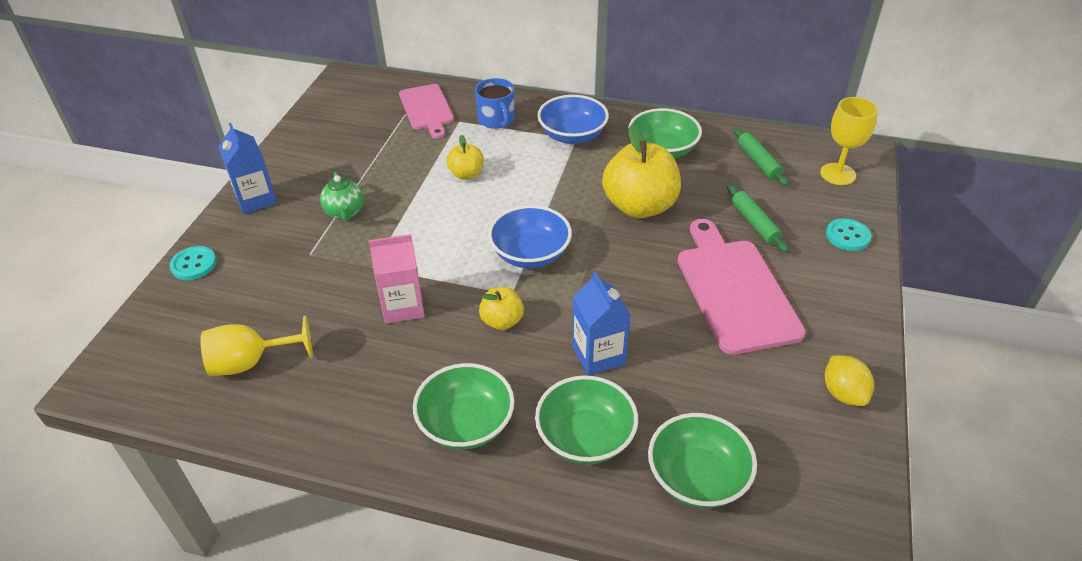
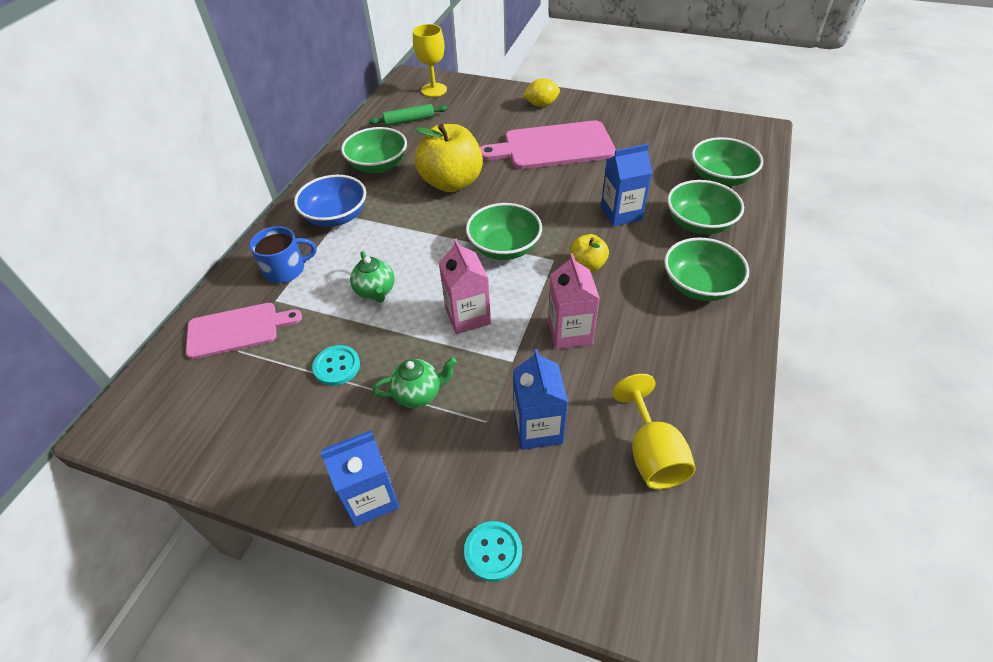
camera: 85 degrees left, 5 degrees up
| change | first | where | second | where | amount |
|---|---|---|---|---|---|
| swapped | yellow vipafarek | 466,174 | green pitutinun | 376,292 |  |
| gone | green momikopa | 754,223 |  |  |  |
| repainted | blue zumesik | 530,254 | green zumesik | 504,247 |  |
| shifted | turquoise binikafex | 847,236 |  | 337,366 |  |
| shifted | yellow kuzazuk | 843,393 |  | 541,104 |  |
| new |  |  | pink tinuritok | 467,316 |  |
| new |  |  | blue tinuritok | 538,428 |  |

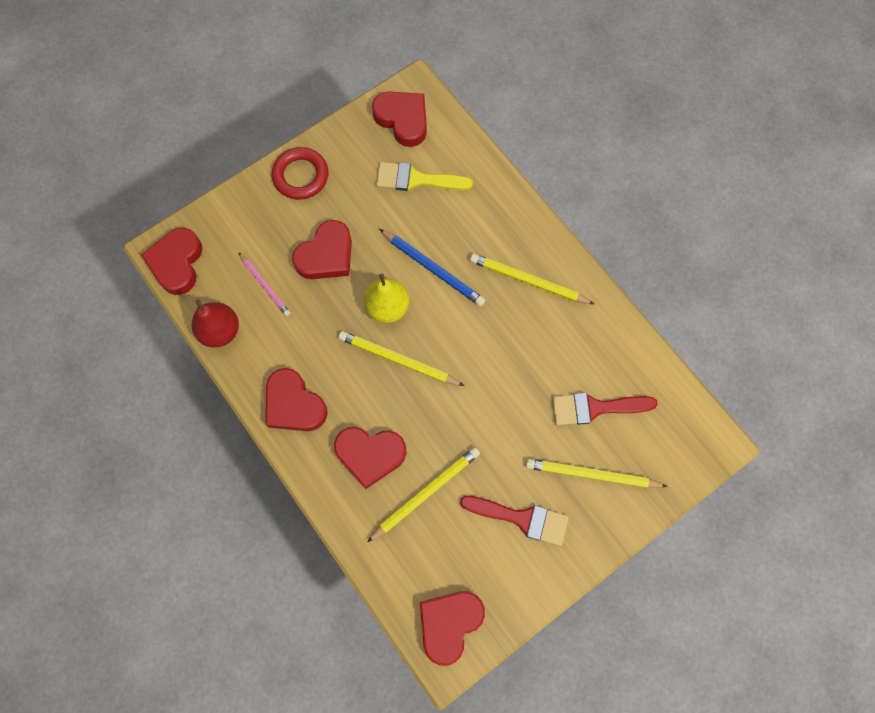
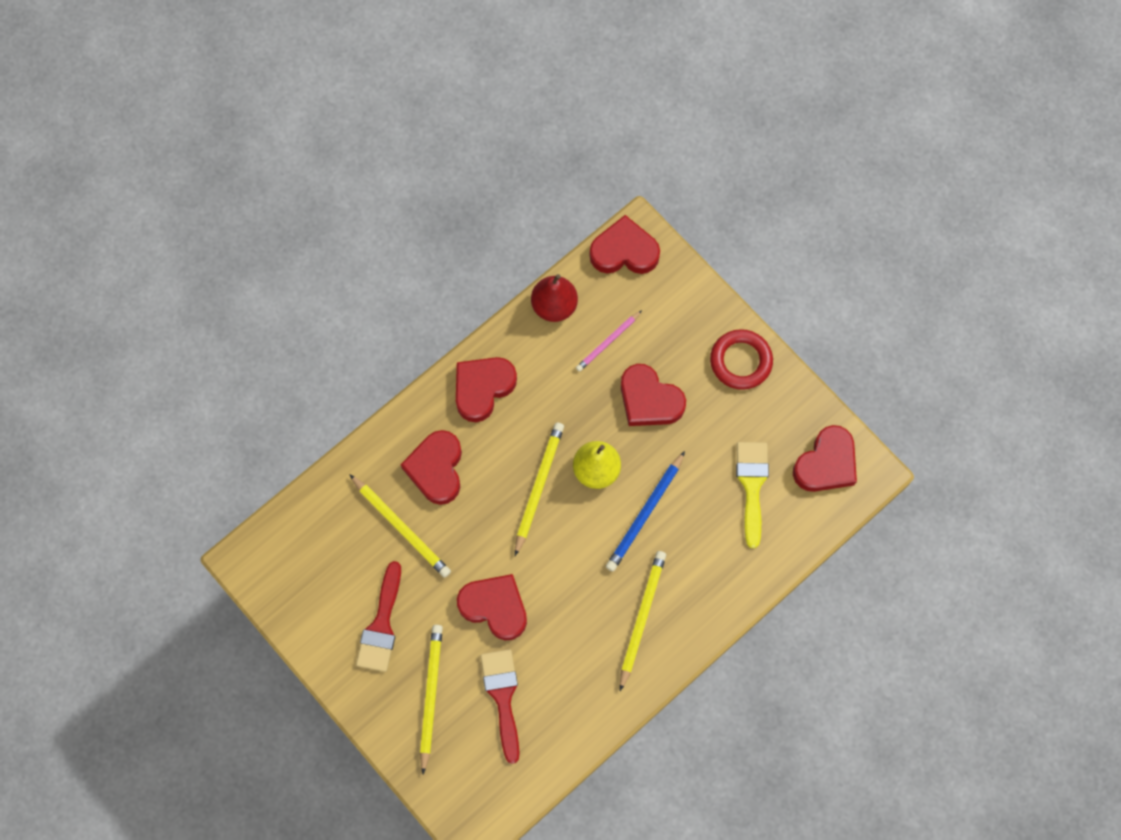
camera: 85 degrees right, 0 degrees up
| change | first | where | second | where | amount |
|---|---|---|---|---|---|
| shifted | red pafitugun | 449,623 |  | 495,607 |  |

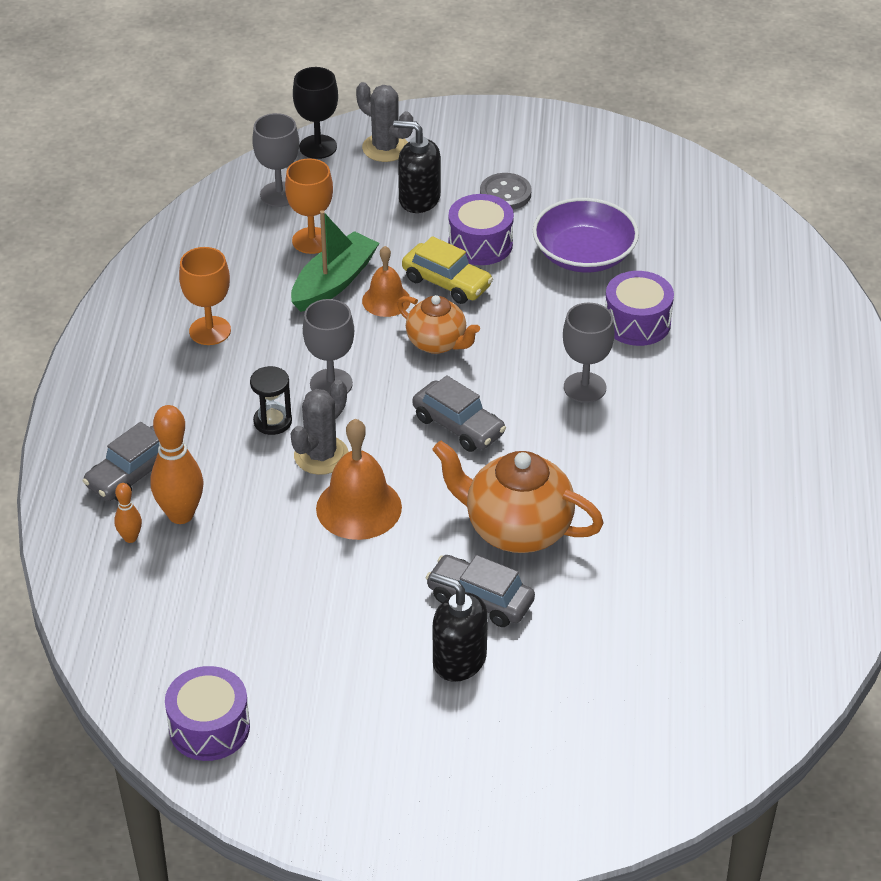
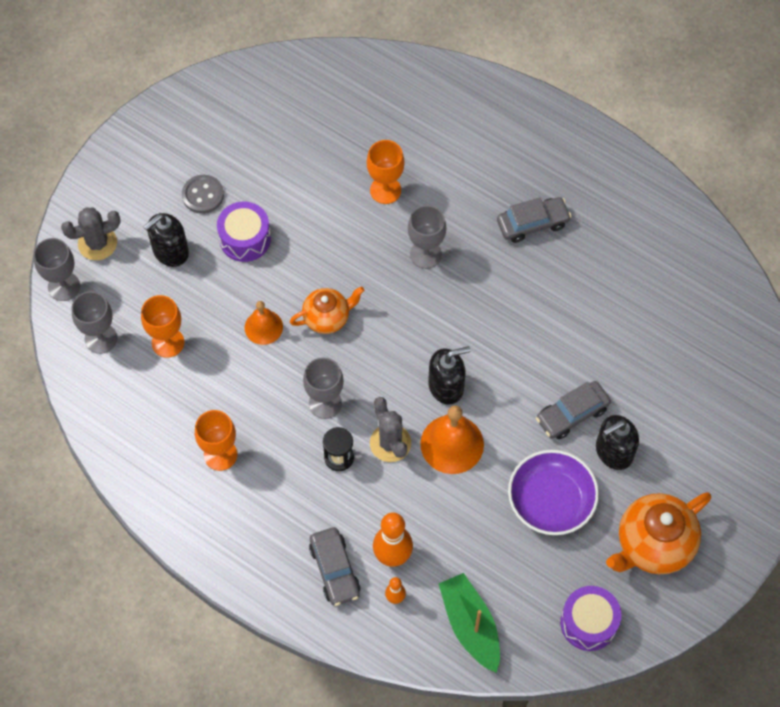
camera: 60 degrees left, 20 degrees up
| change | first | where | second | where | amount |
|---|---|---|---|---|---|
| repainted | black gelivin | 318,147 | grey gelivin | 64,286 |  |
| shifted | purple zumesik | 584,254 |  | 551,500 |  |
| shifted | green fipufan | 334,282 |  | 470,625 |  |
| gone | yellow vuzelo | 447,282 |  |  |  |
| swapped | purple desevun | 637,323 | orange gelivin | 385,190 |  |
| shifted | grey vuzelo | 458,426 |  | 532,224 |  |
| shifted | orange pitutinun | 516,529 |  | 653,545 |  |
| new |  |  | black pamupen | 446,386 |  |

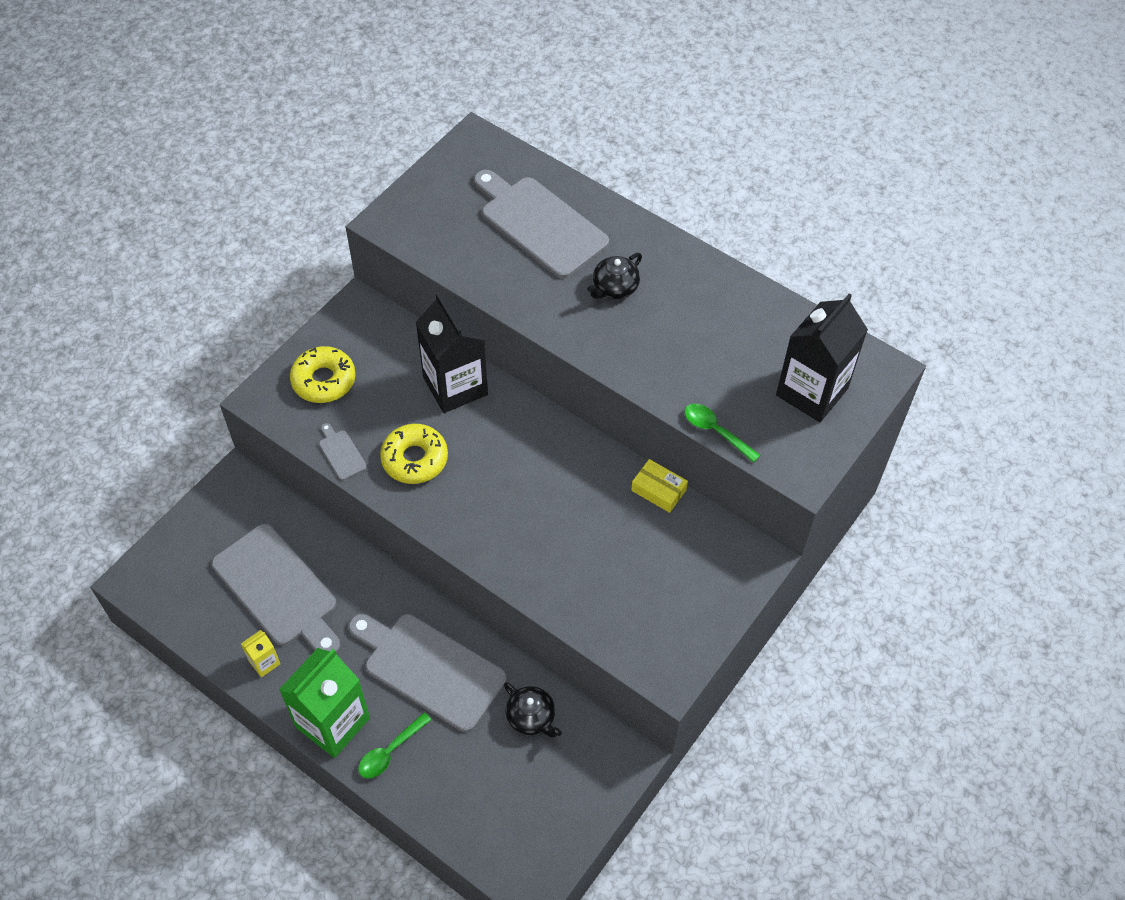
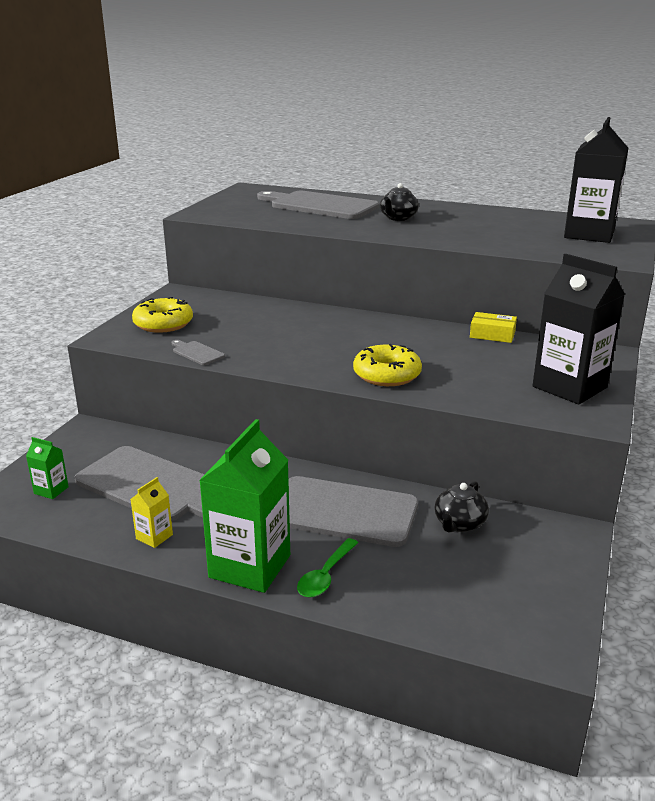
camera: 15 degrees left, 30 degrees down
| change | first | where | second | where | amount |
|---|---|---|---|---|---|
| shifted | black tinuritok | 455,386 |  | 569,387 |  |
| gone | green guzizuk | 715,431 |  |  |  |
| shifted | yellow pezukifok | 415,459 |  | 387,375 |  |
| rotated | black pitutinun | 531,717 |  | 459,524 | 90 degrees clockwise |
| new |  |  | green tinuritok | 51,490 |  |

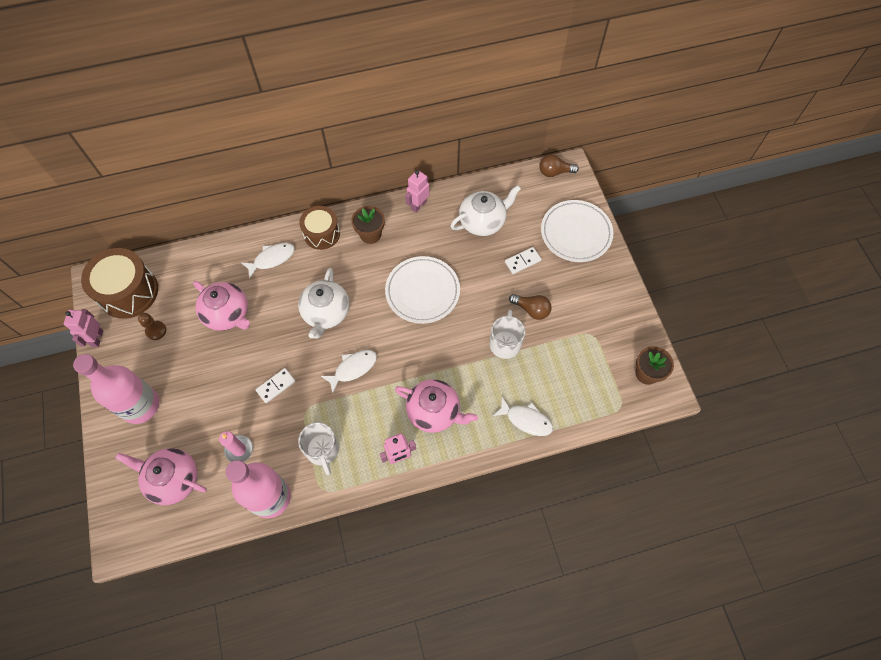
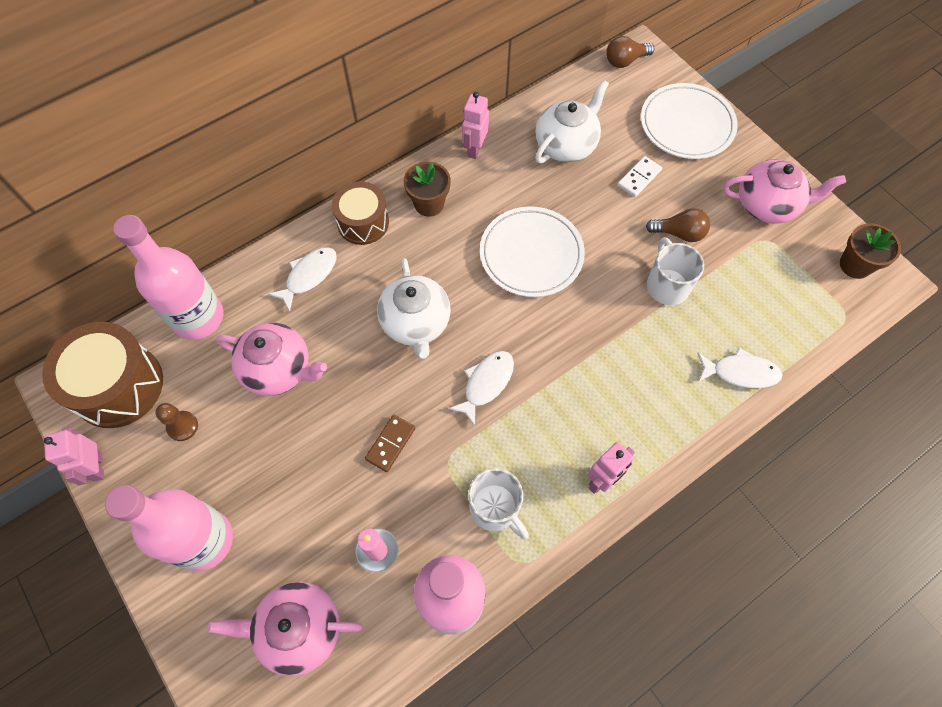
camera: 20 degrees left, 0 degrees up
| change | first | where | second | where | amount |
|---|---|---|---|---|---|
| repainted | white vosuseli | 276,386 | brown vosuseli | 390,444 |  |
| shifted | pink pitutinun | 434,411 |  | 767,205 |  |
| new |  |  | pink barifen | 198,317 |  |

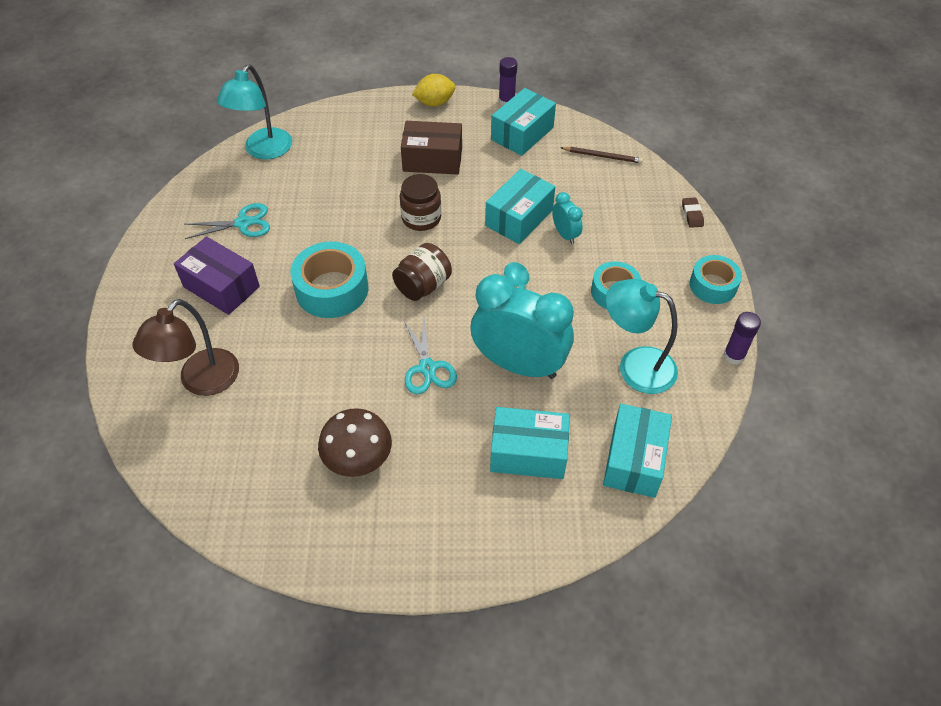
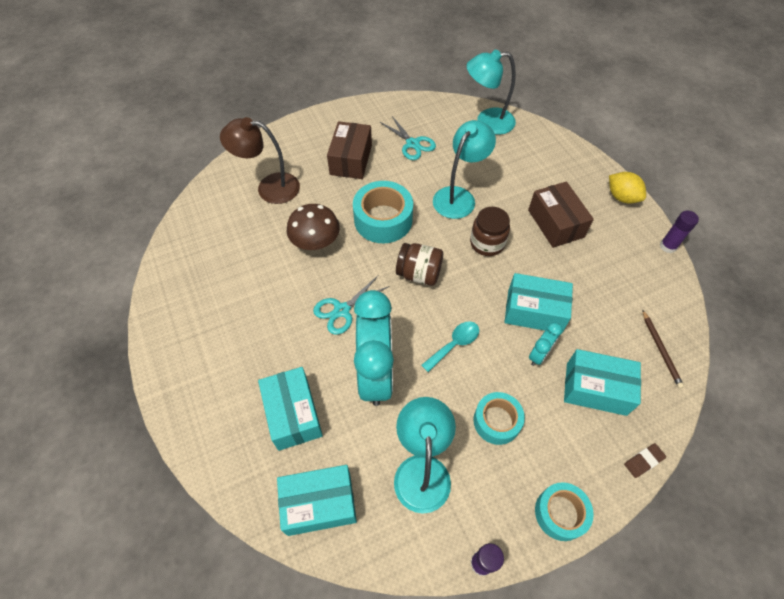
camera: 65 degrees right, 5 degrees up
| change | first | where | second | where | amount |
|---|---|---|---|---|---|
| shifted | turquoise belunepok | 522,134 |  | 596,389 |  |
| repainted | purple belunepok | 221,287 | brown belunepok | 351,160 |  |
| shifted | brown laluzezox | 358,458 |  | 315,241 |  |
| new |  |  | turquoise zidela | 459,196 |  |

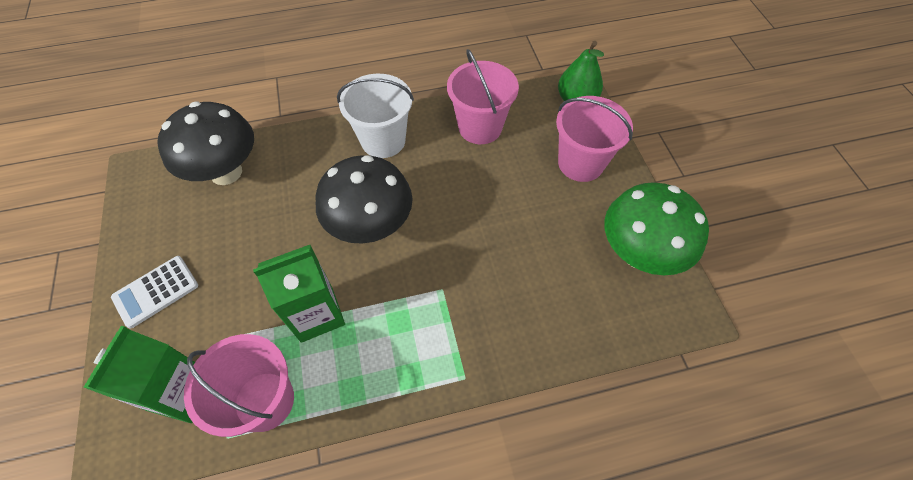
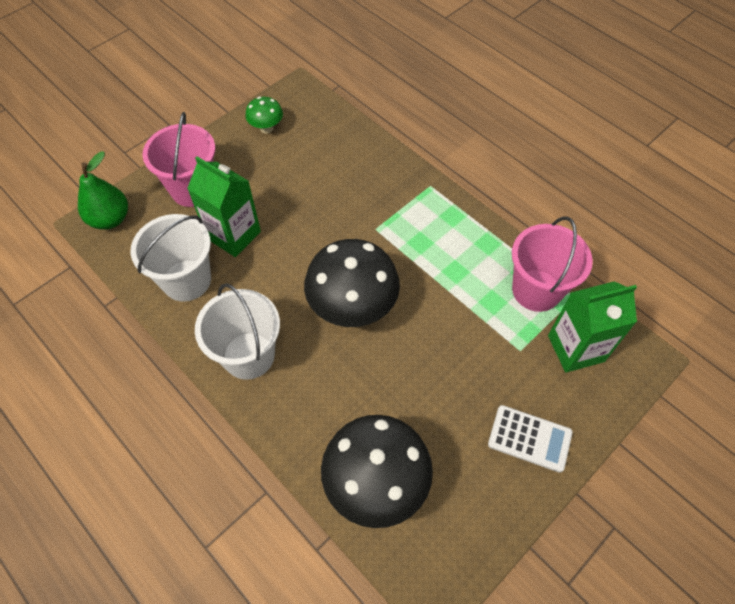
camera: 120 degrees left, 0 degrees up
| change | first | where | second | where | amount |
|---|---|---|---|---|---|
| repainted | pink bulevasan | 480,127 | white bulevasan | 187,280 |  |
| scaled | green laluzezox | 638,253 |  | 266,128 | x0.48 |
| shifted | green tinuritok | 317,314 |  | 233,235 |  |

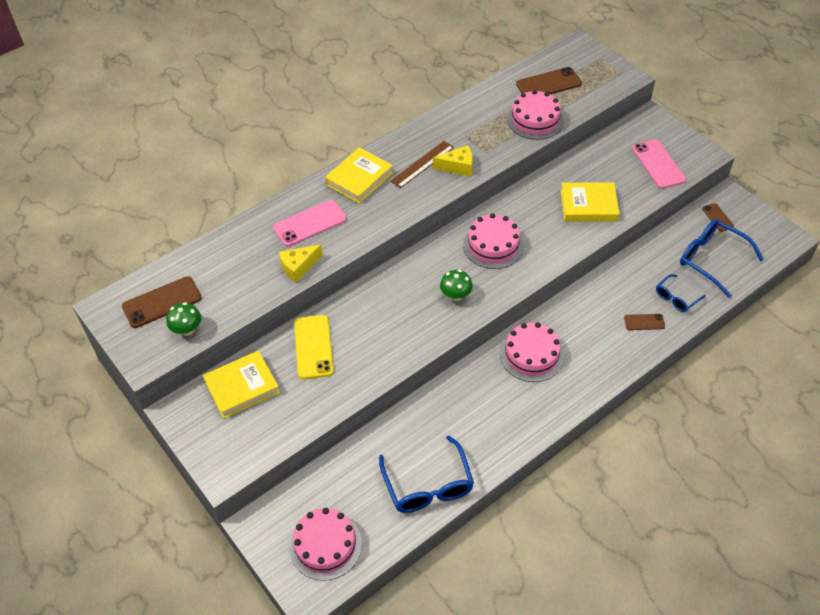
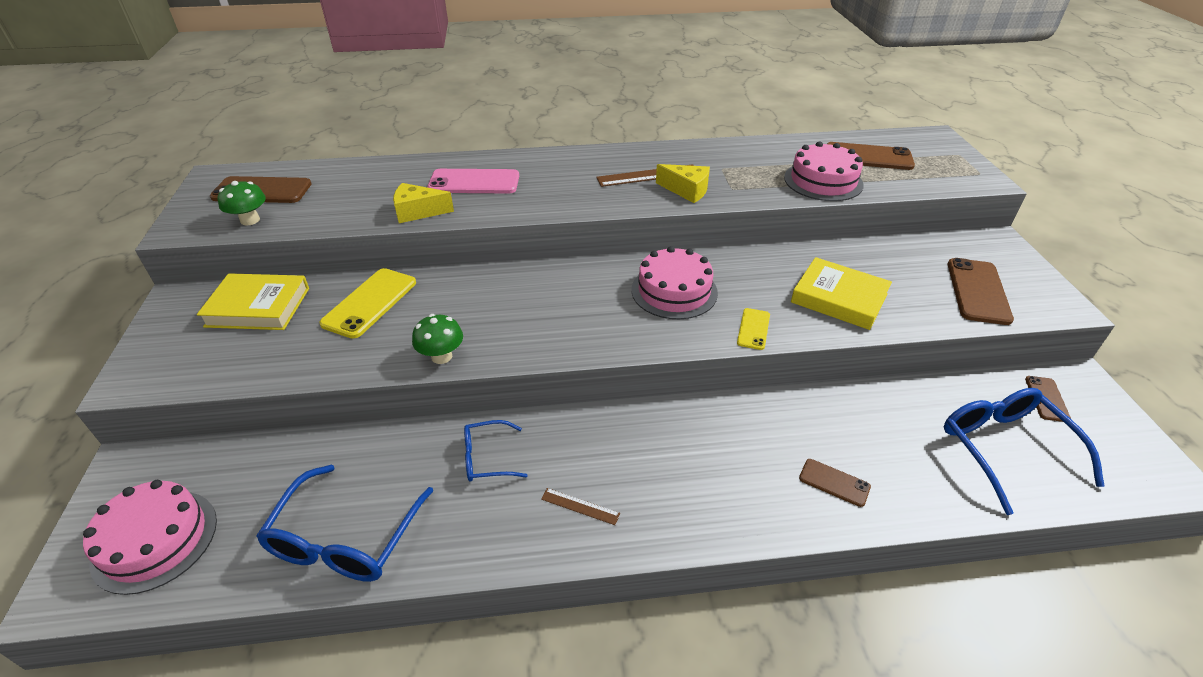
camera: 30 degrees right, 10 degrees down
| change | first | where | second | where | amount |
|---|---|---|---|---|---|
| repainted | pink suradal | 658,164 | brown suradal | 978,291 |  |
| gone | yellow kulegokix | 359,179 |  |  |  |
| shifted | green laluzezox | 455,295 |  | 441,356 |  |
| shifted | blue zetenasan | 676,298 |  | 487,458 |  |
| gone | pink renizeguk | 531,355 |  |  |  |
| new |  |  | yellow suradal | 753,329 |  |
| new |  |  | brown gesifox | 580,506 |  |

